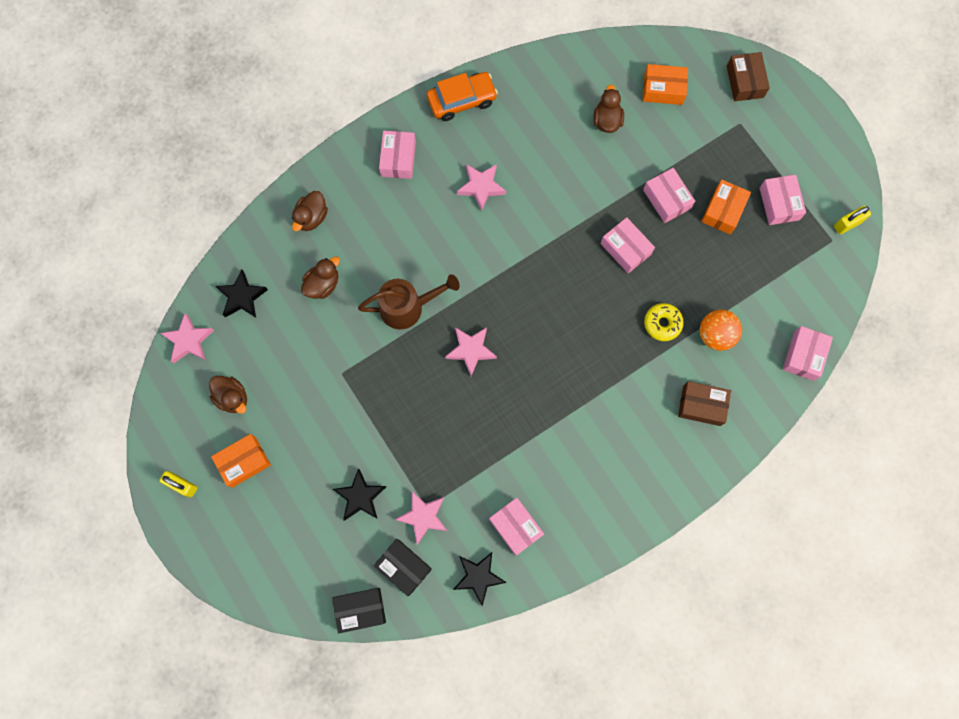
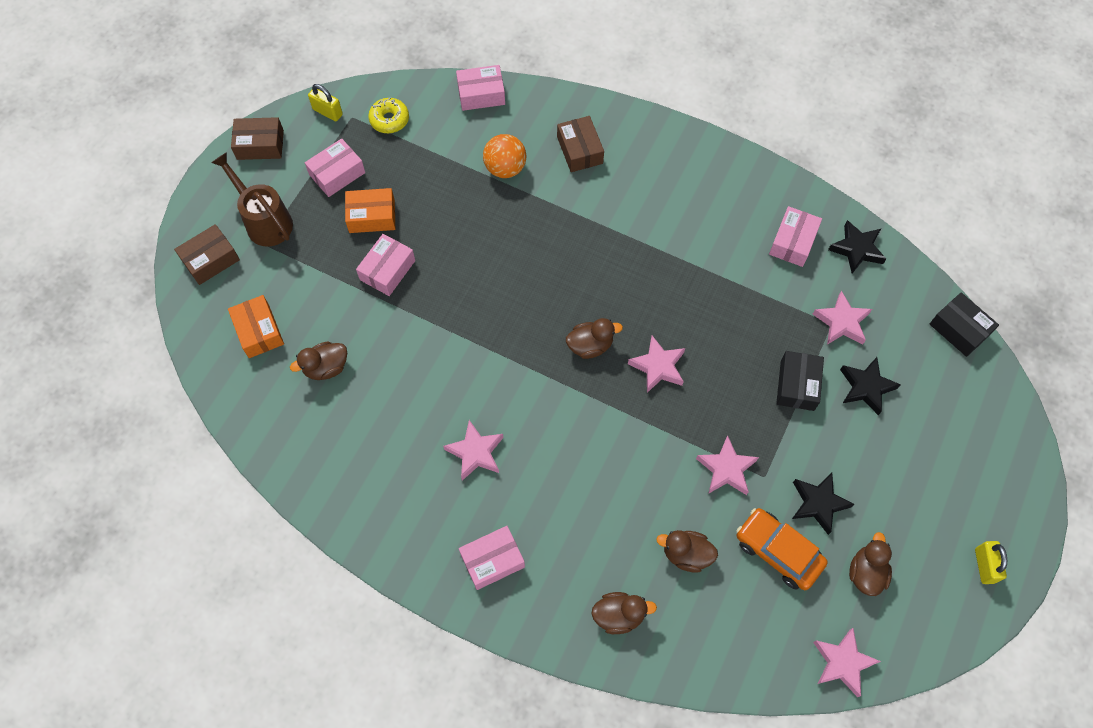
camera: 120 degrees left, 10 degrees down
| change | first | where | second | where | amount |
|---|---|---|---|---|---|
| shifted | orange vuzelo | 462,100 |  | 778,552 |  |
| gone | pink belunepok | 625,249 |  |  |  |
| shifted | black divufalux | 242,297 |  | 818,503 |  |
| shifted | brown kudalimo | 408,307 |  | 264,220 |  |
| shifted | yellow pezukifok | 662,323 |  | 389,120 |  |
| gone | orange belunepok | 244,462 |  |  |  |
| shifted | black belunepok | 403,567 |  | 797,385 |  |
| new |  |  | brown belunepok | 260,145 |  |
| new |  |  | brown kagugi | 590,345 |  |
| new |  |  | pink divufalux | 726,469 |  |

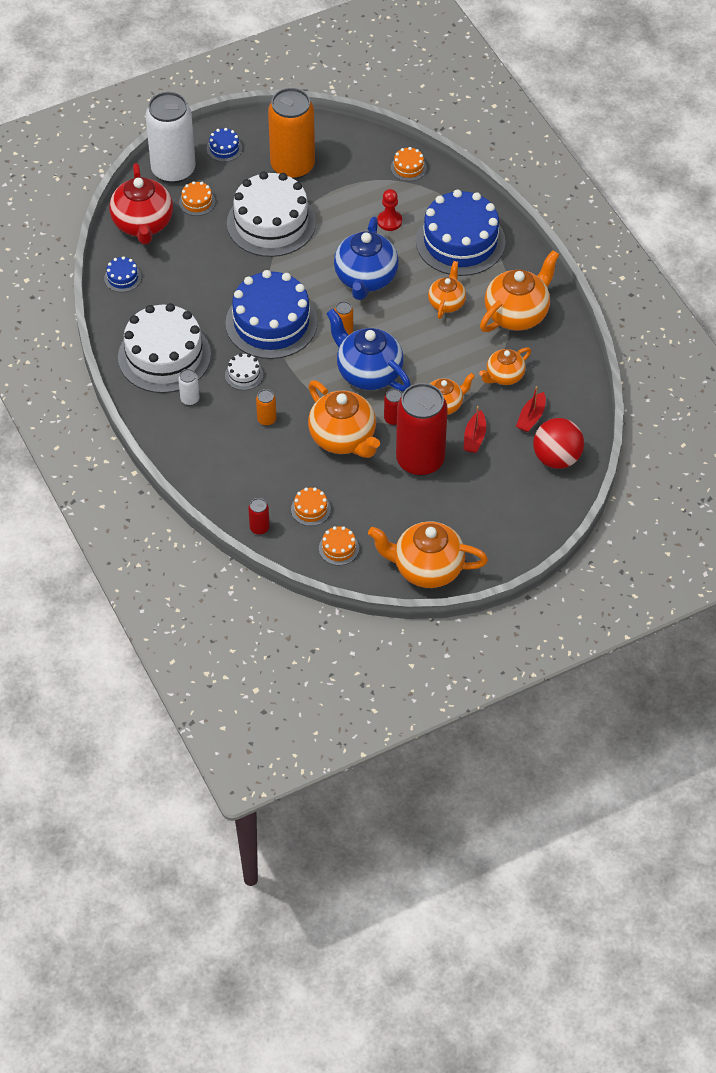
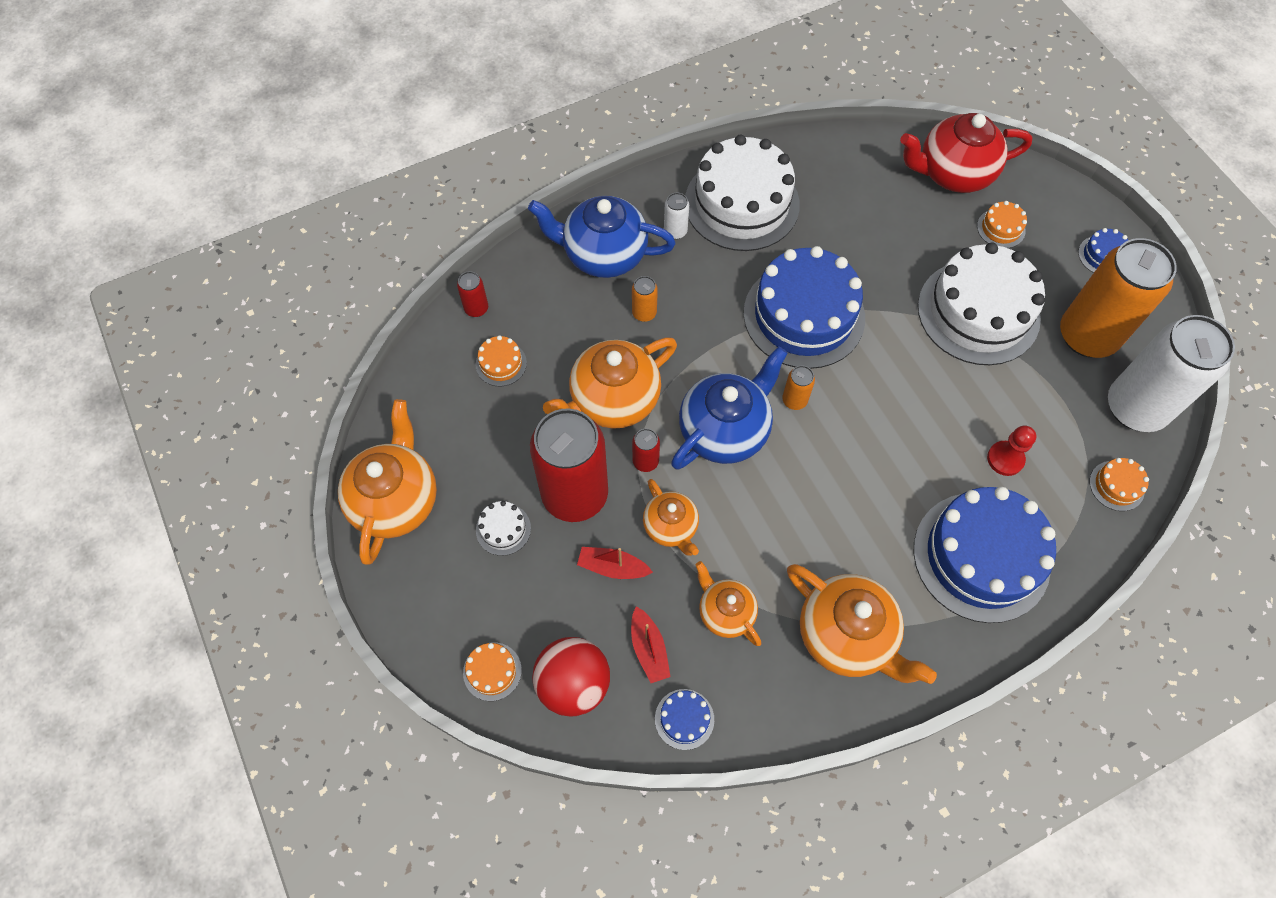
camera: 90 degrees right, 10 degrees up
| change | first | where | second | where | amount |
|---|---|---|---|---|---|
| shifted | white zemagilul | 173,170 |  | 1135,408 |  |
| shifted | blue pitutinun | 365,279 |  | 603,254 |  |
| shifted | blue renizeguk | 122,277 |  | 684,719 |  |
| gone | orange pitutinun | 446,303 |  |  |  |
| shifted | white renizeguk | 244,375 |  | 503,529 |  |
| rotated | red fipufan | 531,417 |  | 649,649 | 135 degrees counterclockwise |
| shifted | orange renizeguk | 338,548 |  | 492,671 |  |

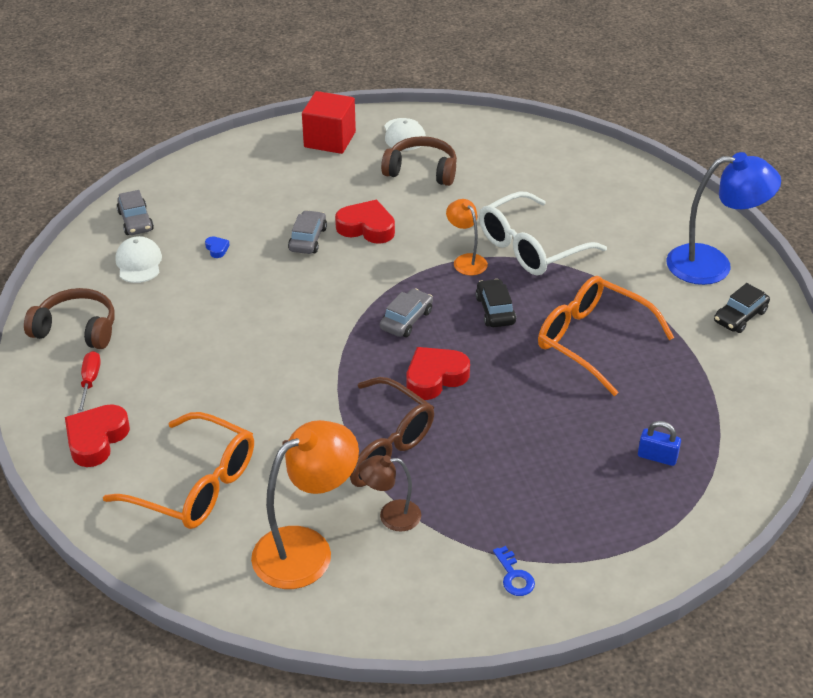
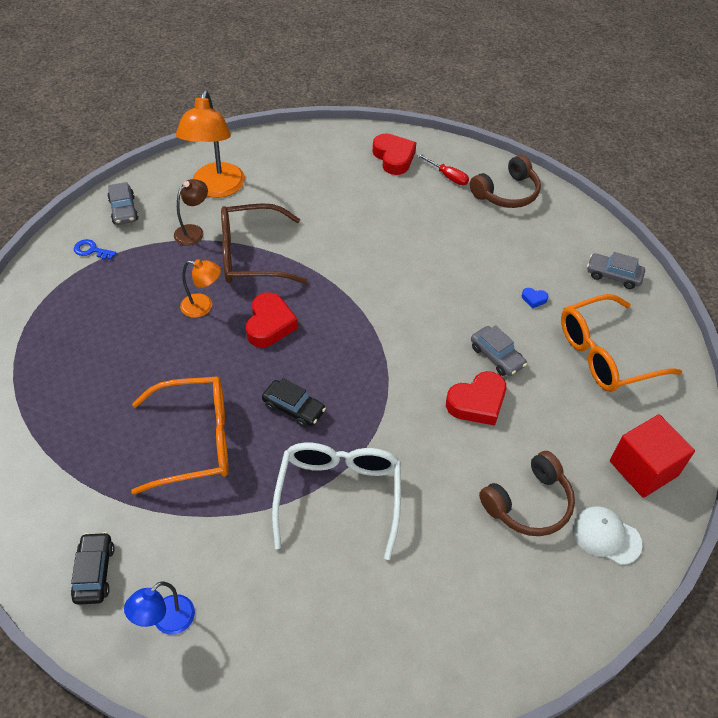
camera: 130 degrees right, 10 degrees up
| change | first | where | second | where | amount |
|---|---|---|---|---|---|
| scaled | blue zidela | 712,265 |  | 167,621 | x0.54 |
| shifted | orange zidela | 466,260 |  | 203,307 |  |
| gone | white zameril | 139,263 |  |  |  |
| shifted | grey vuzelo | 406,320 |  | 124,210 |  |
| shifted | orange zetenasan | 195,485 |  | 605,354 |  |
| gone | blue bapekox | 657,457 |  |  |  |

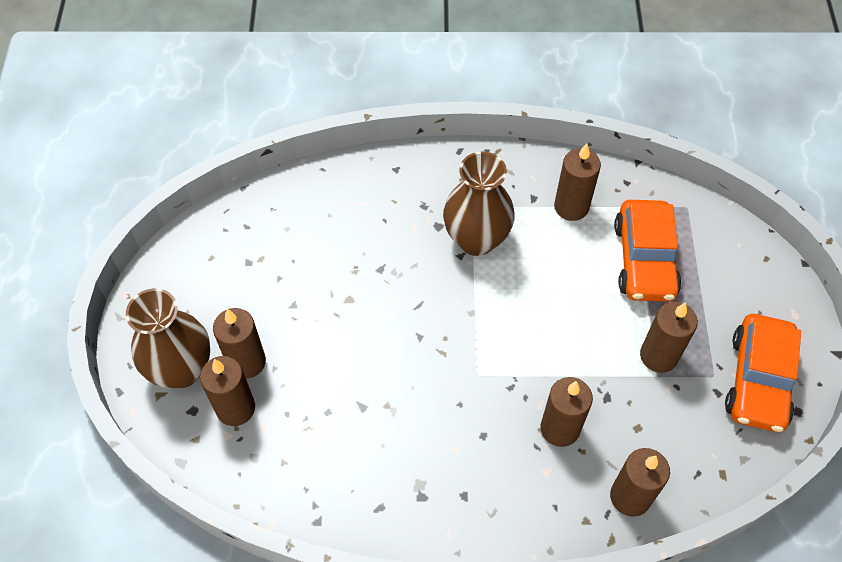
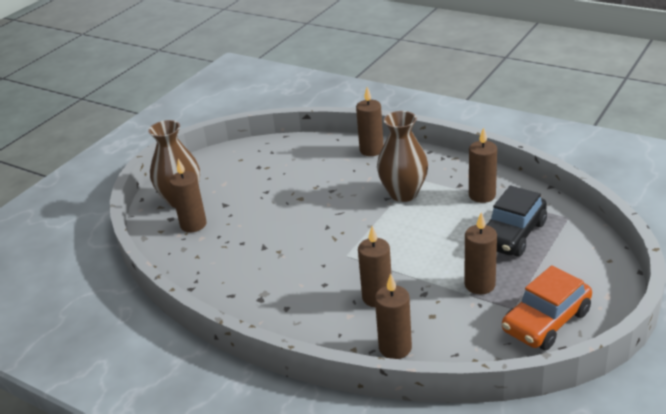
camera: 35 degrees right, 25 degrees down
| change | first | where | second | where | amount |
|---|---|---|---|---|---|
| repainted | orange vuzelo | 644,260 | black vuzelo | 512,234 |  |
| shifted | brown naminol | 246,362 |  | 371,150 |  |

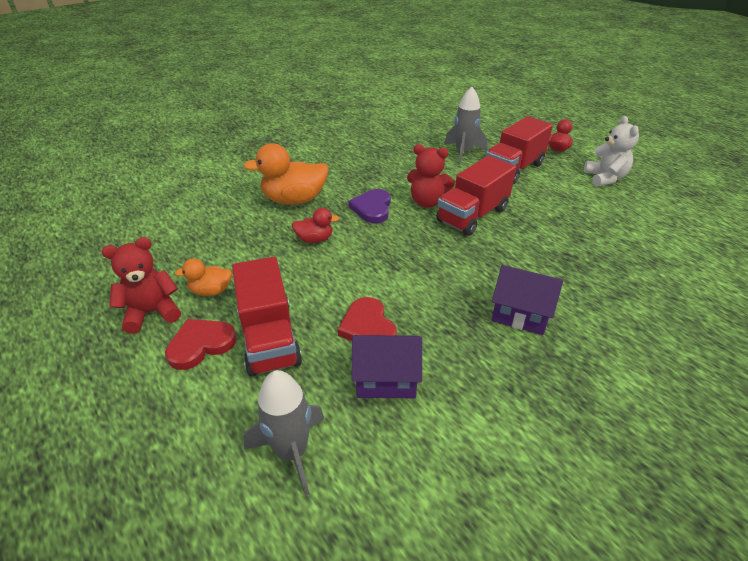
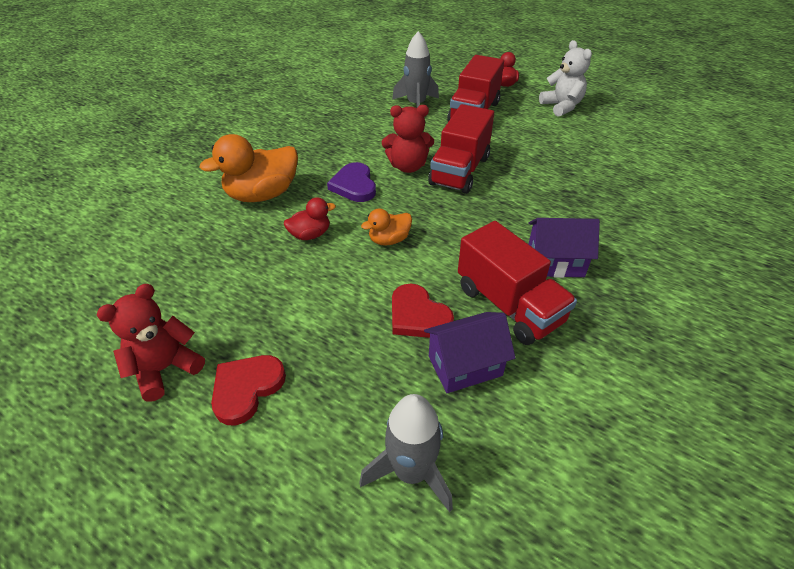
camera: 20 degrees left, 5 degrees up
| change | first | where | second | where | amount |
|---|---|---|---|---|---|
| shifted | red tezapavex | 269,338 |  | 509,305 |  |
| shifted | orange kagugi | 211,291 |  | 389,240 |  |

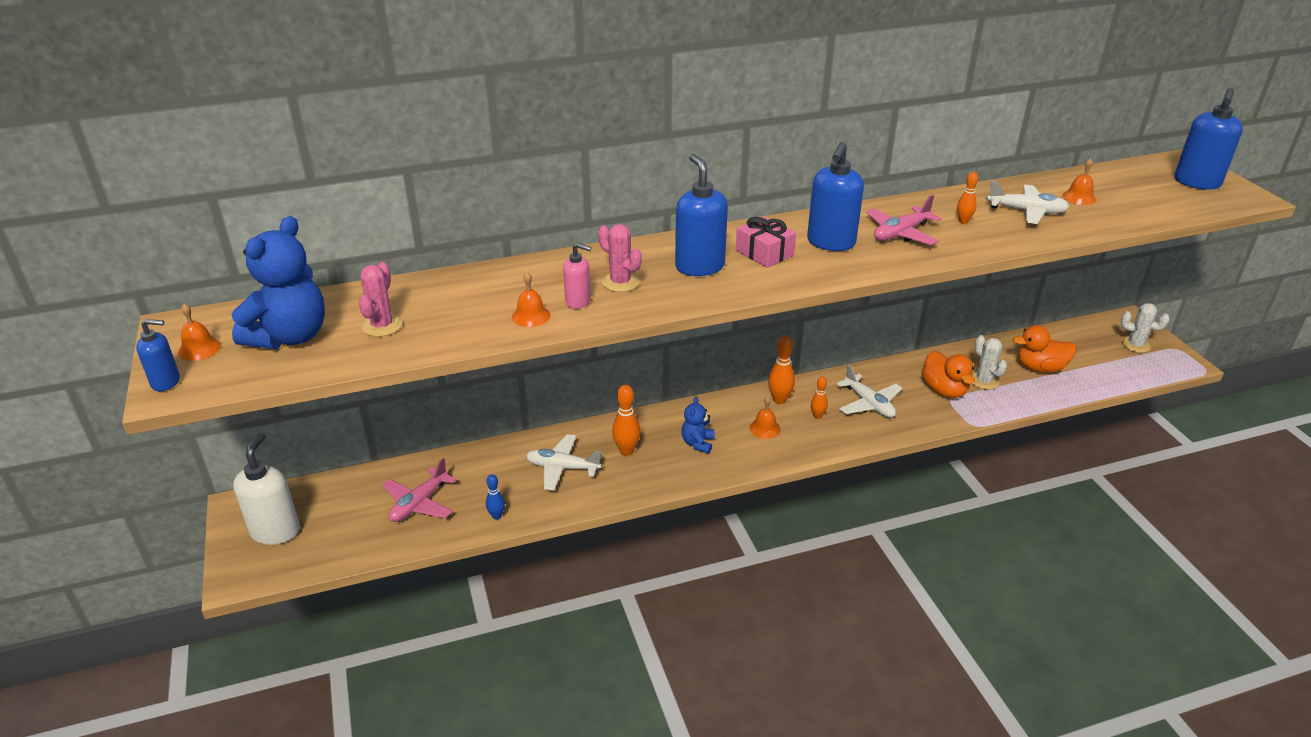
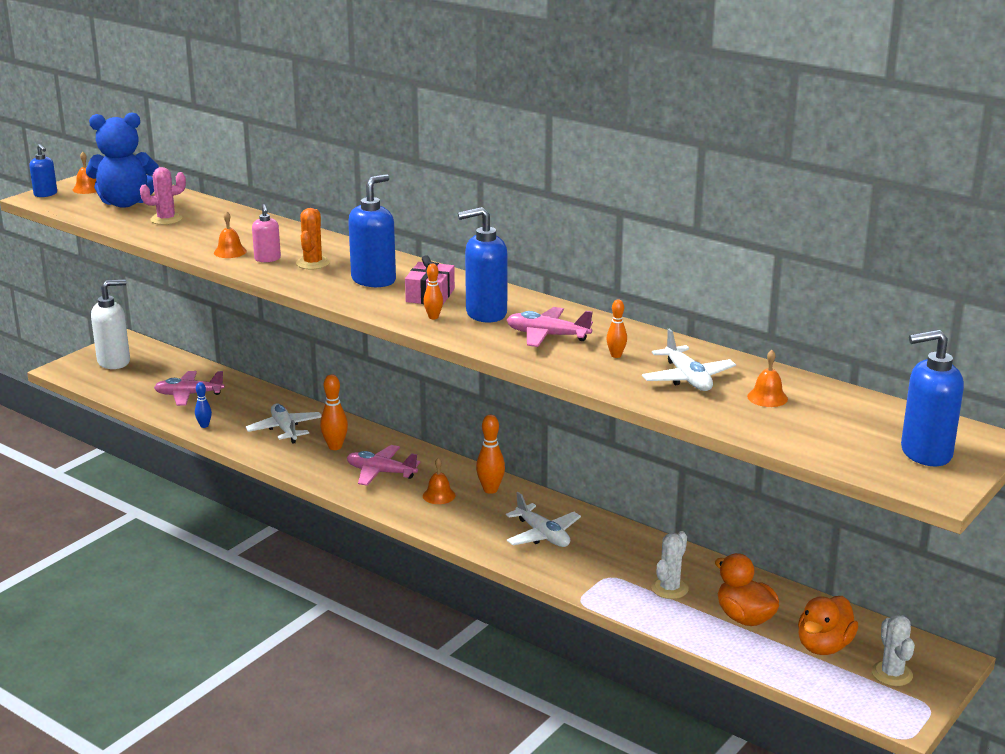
camera: 55 degrees right, 10 degrees down
| change | first | where | second | where | amount |
|---|---|---|---|---|---|
| repainted | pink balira | 620,282 | orange balira | 313,263 |  |
| shifted | orange kagugi | 944,390 |  | 824,646 |  |
| rotated | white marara | 869,404 |  | 543,535 | 60 degrees counterclockwise |
| shifted | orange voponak | 817,416 |  | 433,317 |  |
| swapped | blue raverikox | 697,443 | pink marara | 381,472 |  |

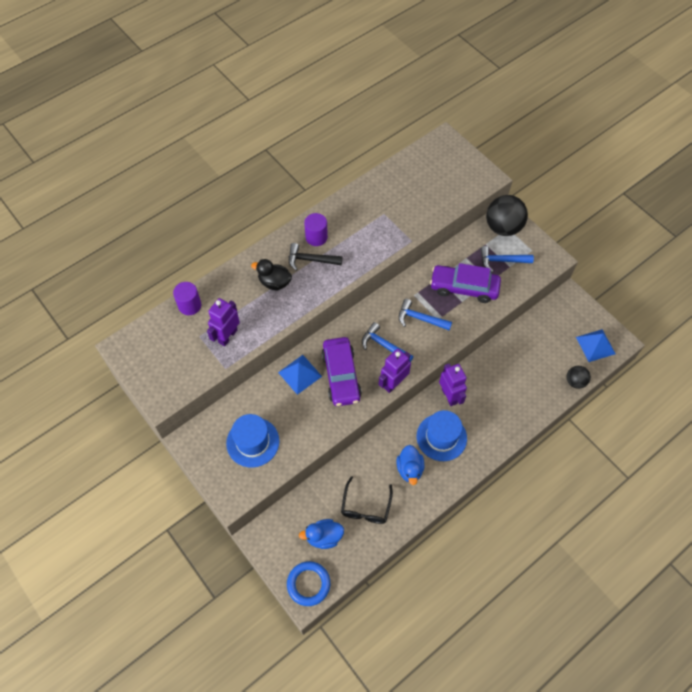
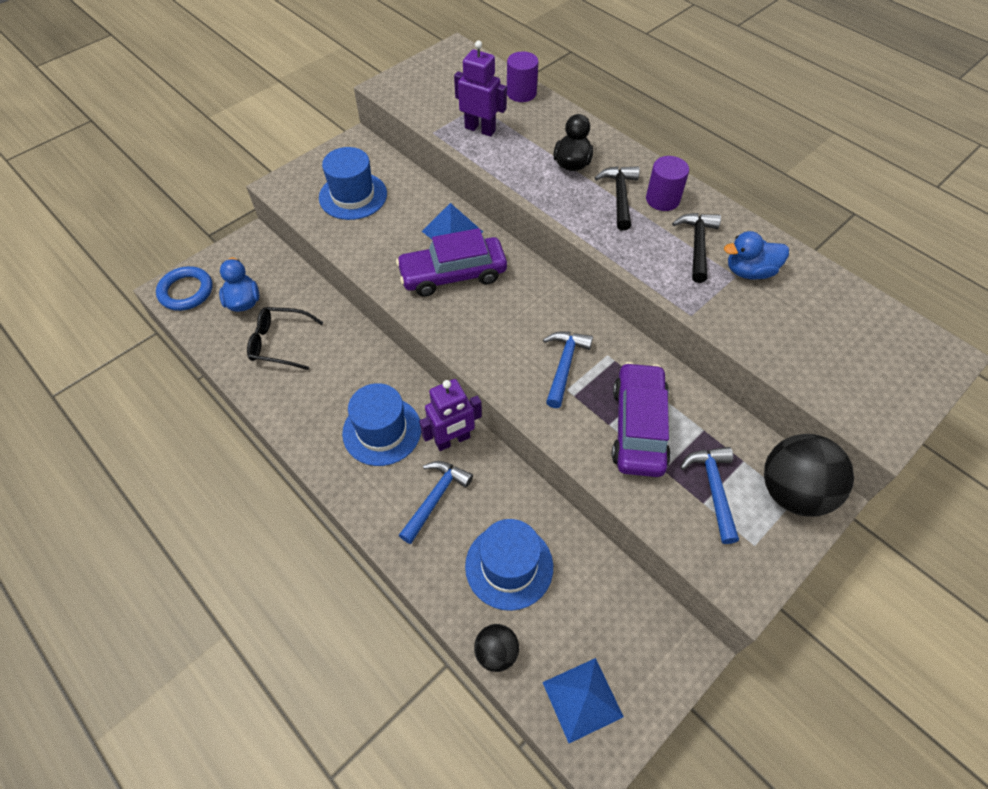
camera: 85 degrees right, 5 degrees down
| change | first | where | second | where | amount |
|---|---|---|---|---|---|
| shifted | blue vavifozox | 383,345 |  | 435,497 |  |
| gone | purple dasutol | 393,383 |  |  |  |
| shifted | blue kagugi | 409,469 |  | 749,271 |  |
| new |  |  | black vavifozox | 697,245 |  |
| new |  |  | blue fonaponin | 509,566 |  |

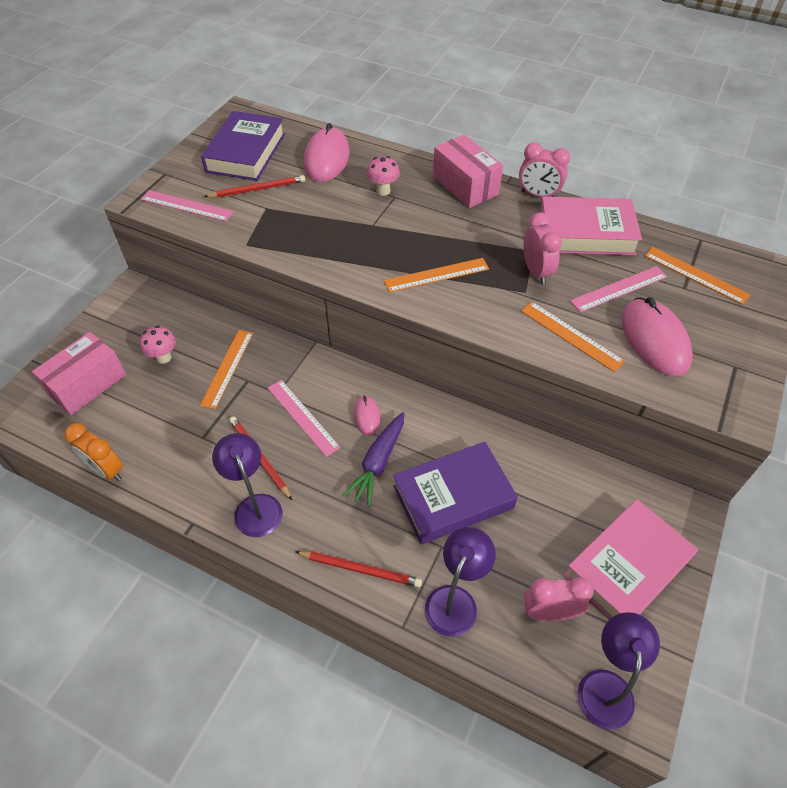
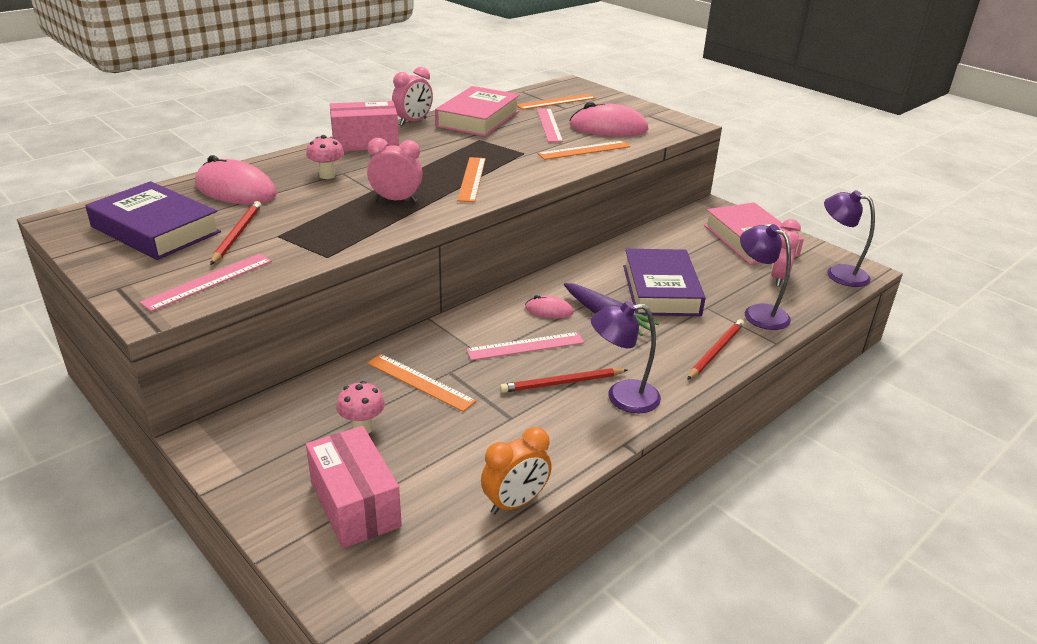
camera: 70 degrees left, 20 degrees down
| change | first | where | second | where | amount |
|---|---|---|---|---|---|
| shifted | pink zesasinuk | 536,272 |  | 396,200 |  |

